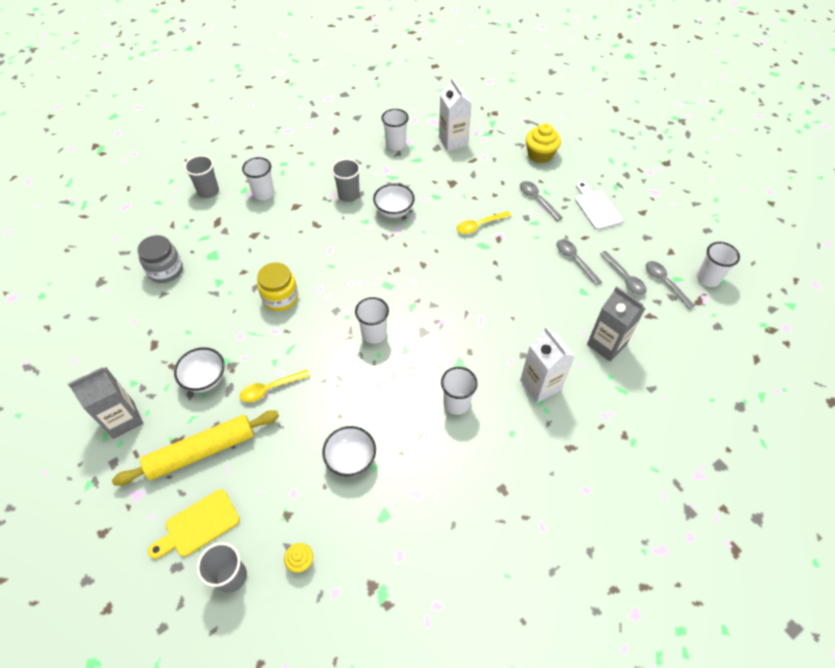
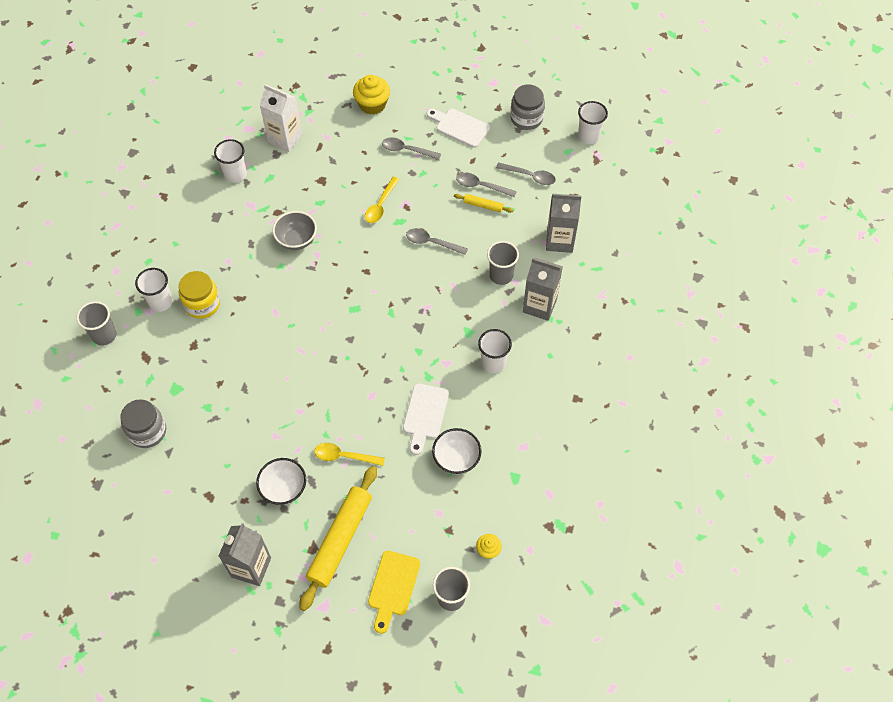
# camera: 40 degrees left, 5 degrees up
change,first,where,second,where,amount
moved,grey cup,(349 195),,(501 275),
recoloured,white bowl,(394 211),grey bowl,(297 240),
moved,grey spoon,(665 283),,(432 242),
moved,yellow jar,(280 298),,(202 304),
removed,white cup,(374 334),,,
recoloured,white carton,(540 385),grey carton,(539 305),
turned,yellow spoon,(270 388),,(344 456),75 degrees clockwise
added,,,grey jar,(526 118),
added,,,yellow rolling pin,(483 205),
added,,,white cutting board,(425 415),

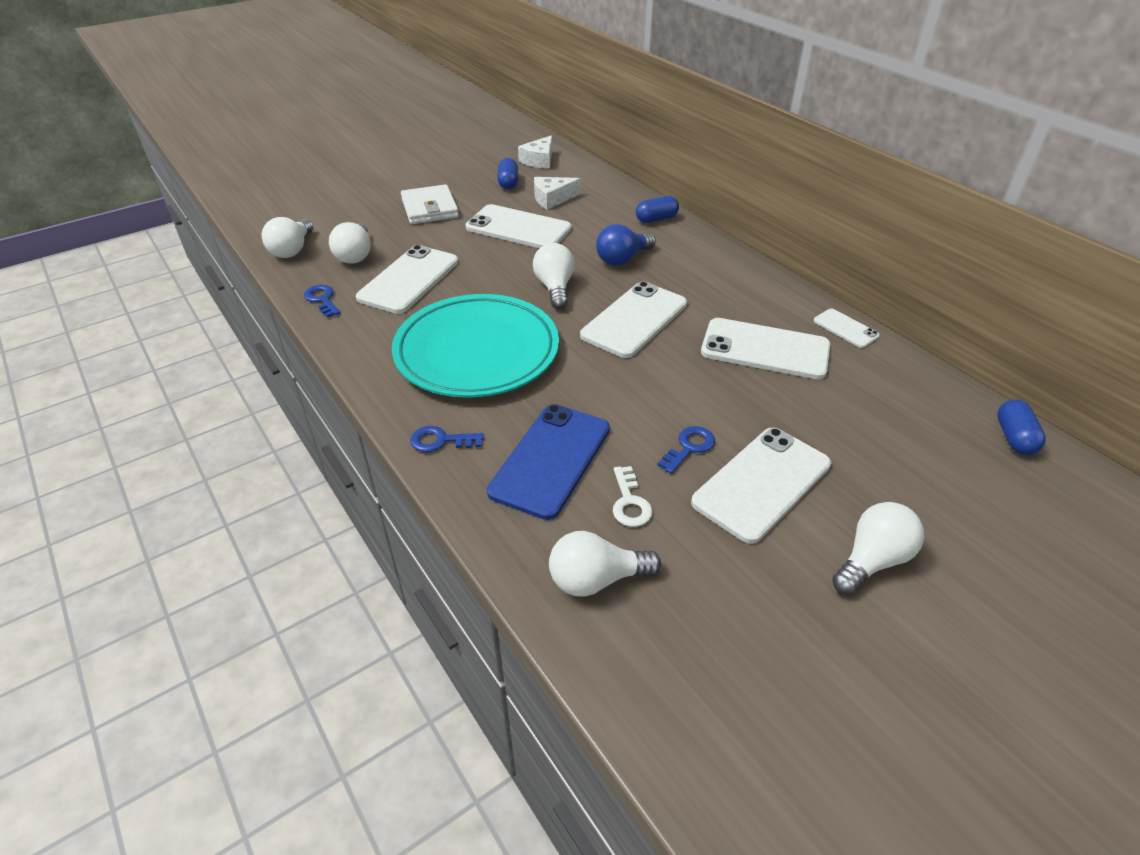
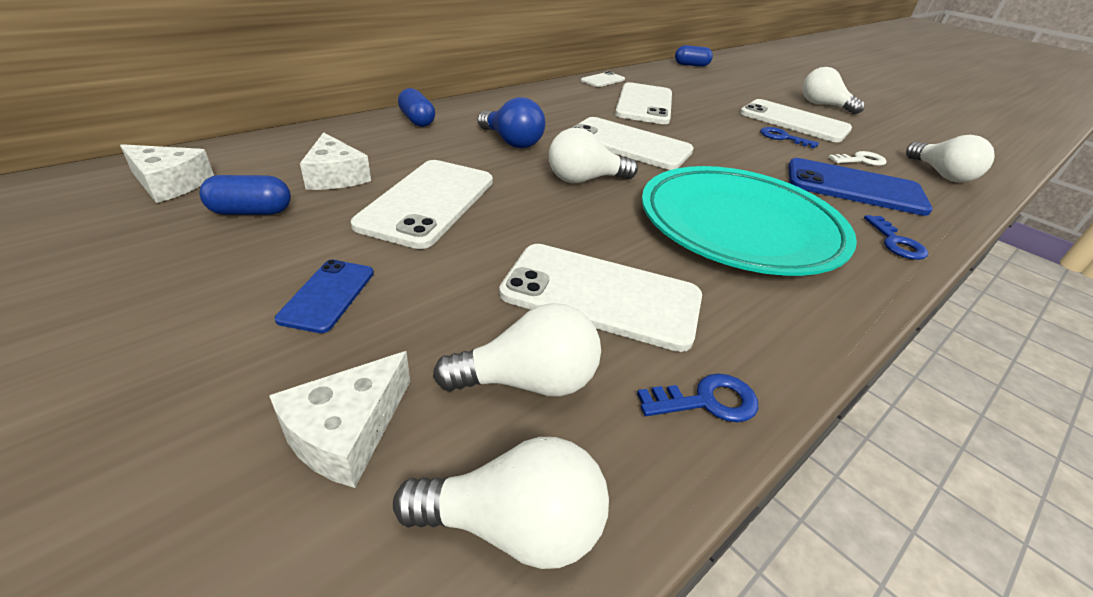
# camera: 100 degrees left, 5 degrees down
change,first,where,second,where,amount
replaced,white wallet,(430 208),blue phone,(328 295),
turned,blue key,(322 299),,(707 401),150 degrees counterclockwise
added,,,white cheese,(346 431),

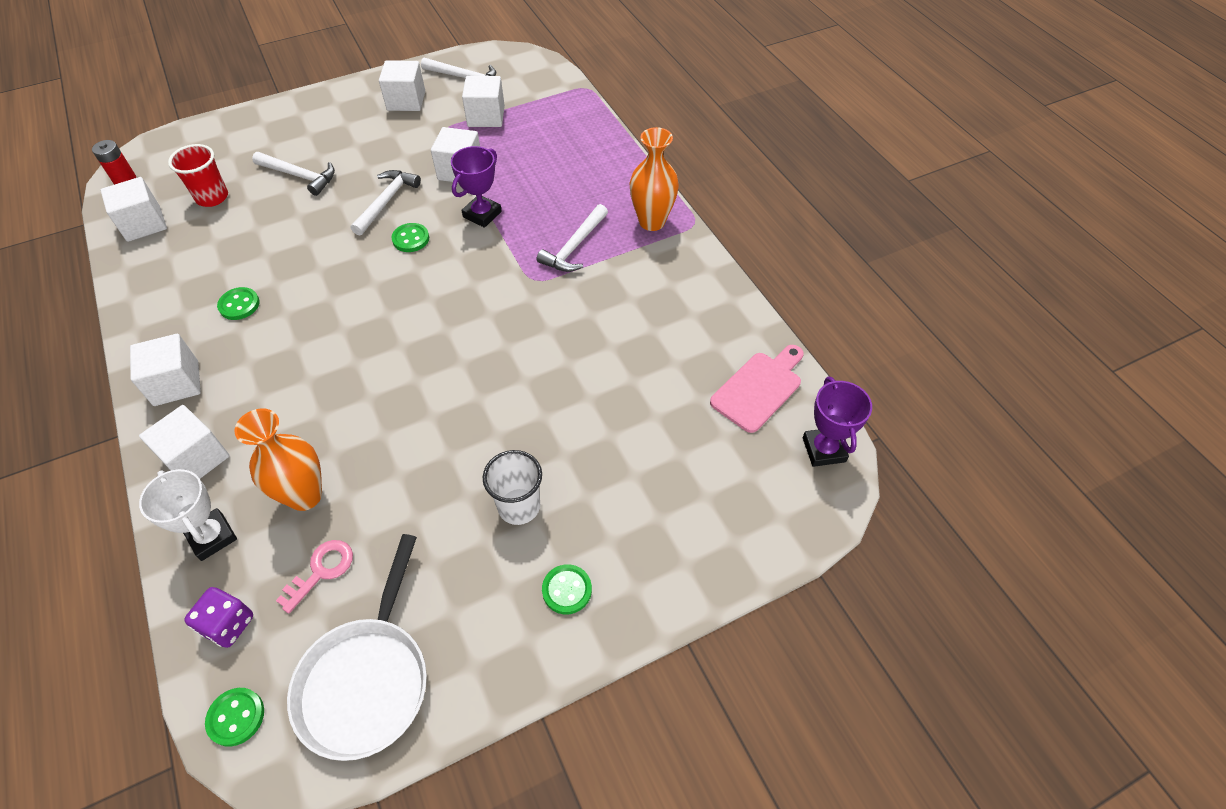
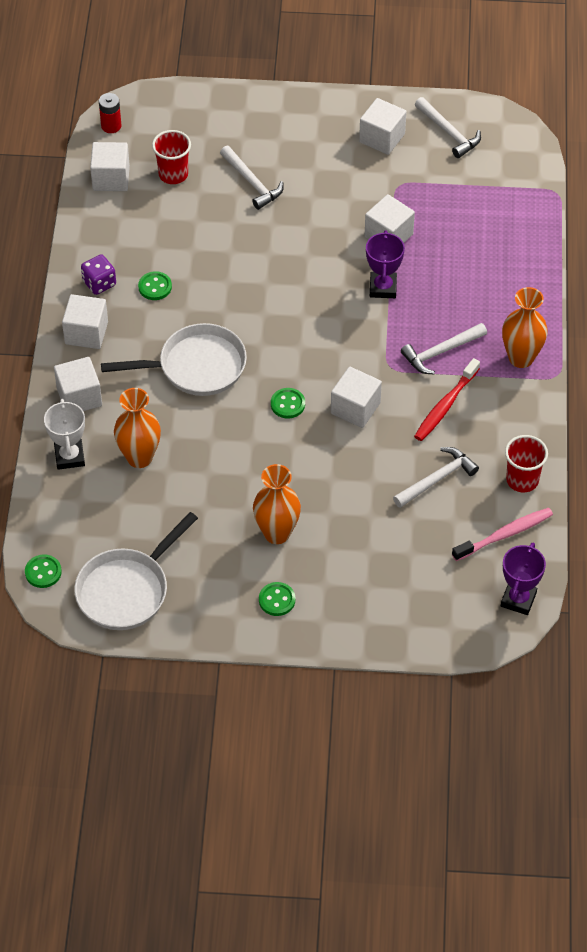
# camera: 30 degrees right, 0 degrees up
change,first,where,second,where,amount
moved,white cube,(486 117),,(355 408),
turned,purple trophy,(482 214),,(383 288),60 degrees counterclockwise
moved,white hammer,(386 201),,(437 479),
moved,green button,(411 239),,(287 404),
replaced,pink cutting board,(759 389),pink toothbrush,(504 534),
replaced,white cup,(519 506),orange vase,(277 533),
removed,pink key,(321 571),,,
moved,purple dice,(228 624),,(99 283),
added,,,white pan,(196 367),
added,,,red toothbrush,(445 405),
added,,,red cup,(522 480),

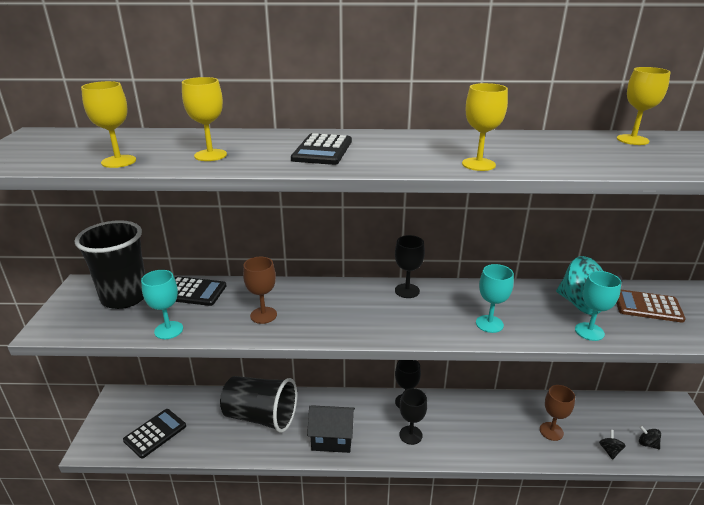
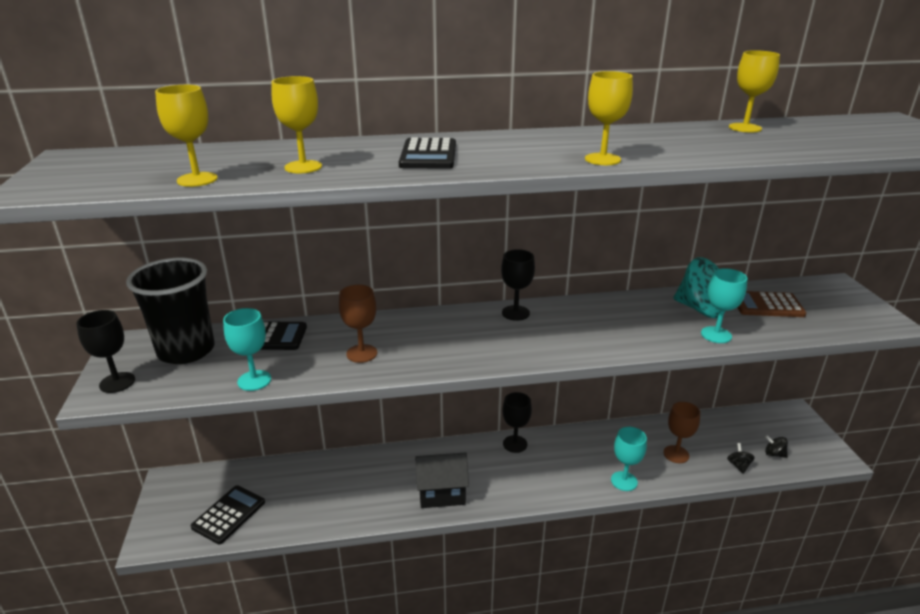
# camera: 10 degrees left, 0 degrees up
change,first,where,second,where,amount
moved,turquoise goblet,(489 324),,(624 481),
removed,black cup,(261 417),,,
moved,black goblet,(410 435),,(117 382),

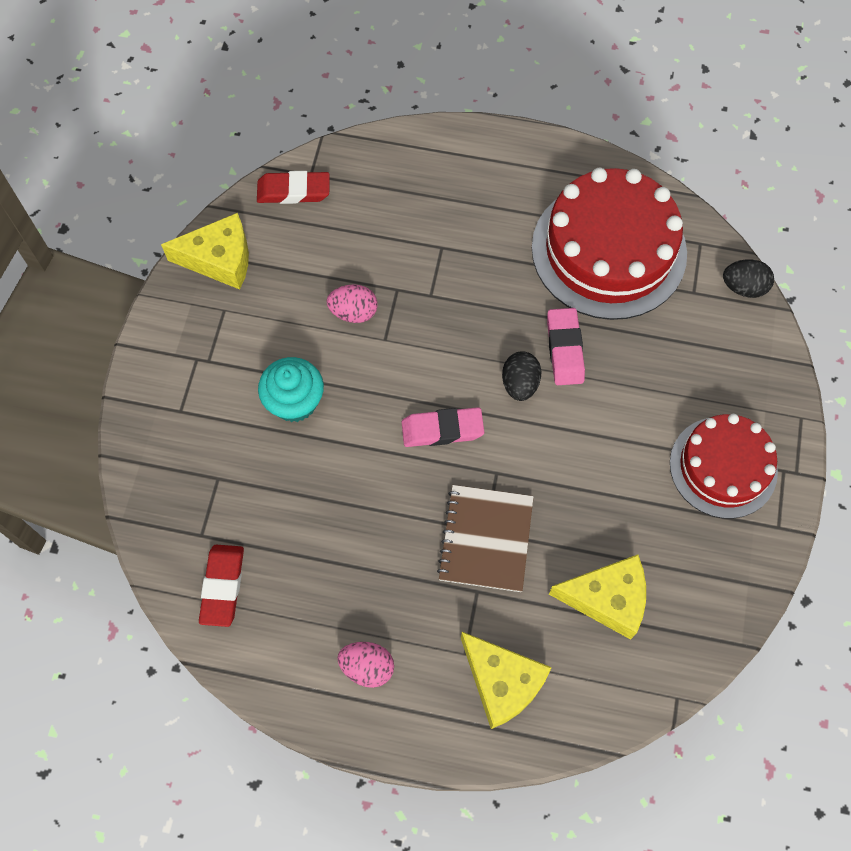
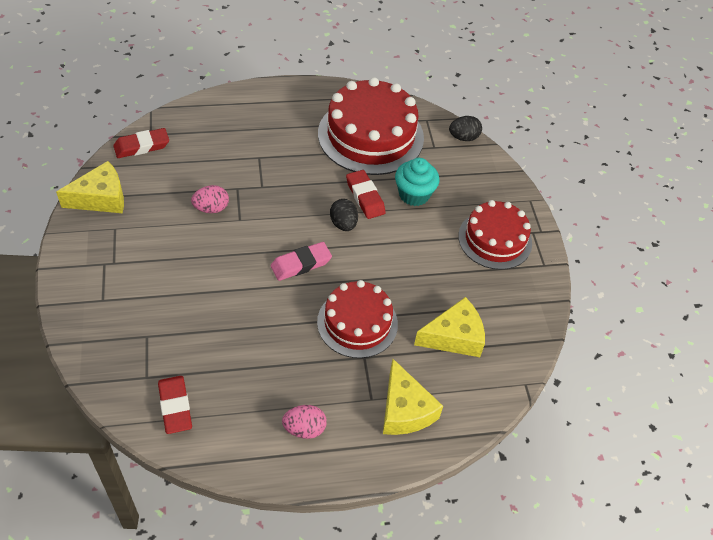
# camera: 25 degrees left, 15 degrees down
change,first,where,second,where,amount
recoloured,pink eraser,(564 349),red eraser,(365 197),
moved,turquoise cupcake,(294 402),,(414 194),
replaced,brown notebook,(485 539),red cake,(357 323),
turned,yellow cheese,(502 682),,(404 410),45 degrees clockwise

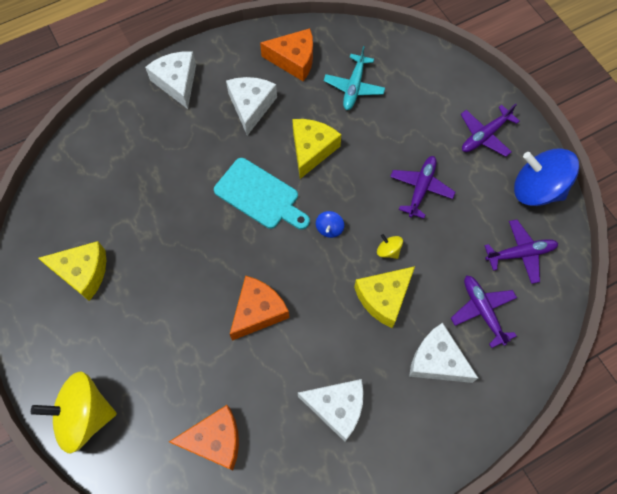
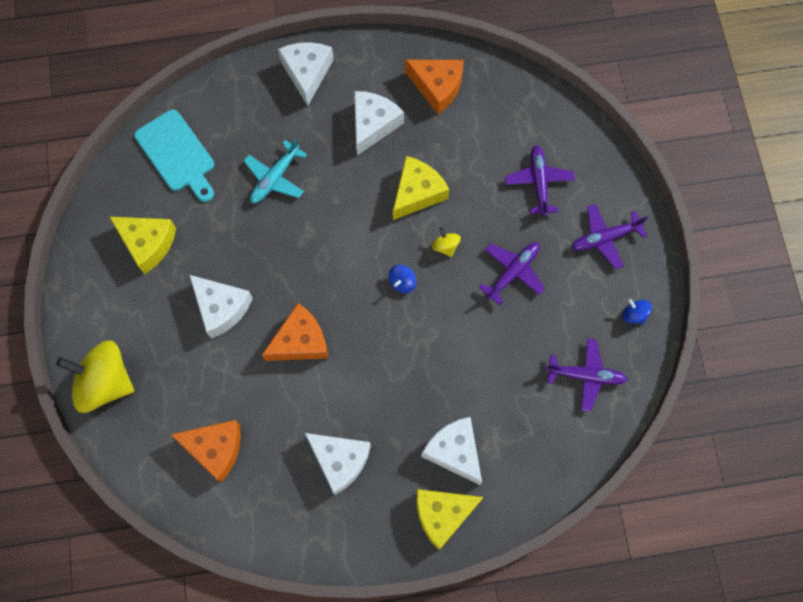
# camera: 20 degrees right, 5 degrees up
change,first,where,second,where,amount
moved,turquoise plane,(354 87),,(275 178),
resized,blue spinning top,(536 189),,(634 315),x0.42
moved,turquoise cutting board,(260 195),,(177 154),
moved,yellow spinning top,(388 250),,(445 246),
moved,yellow cheese,(384 298),,(442 514),
moved,purple plane,(482 311),,(538 182),
added,,,white cheese,(221 308),

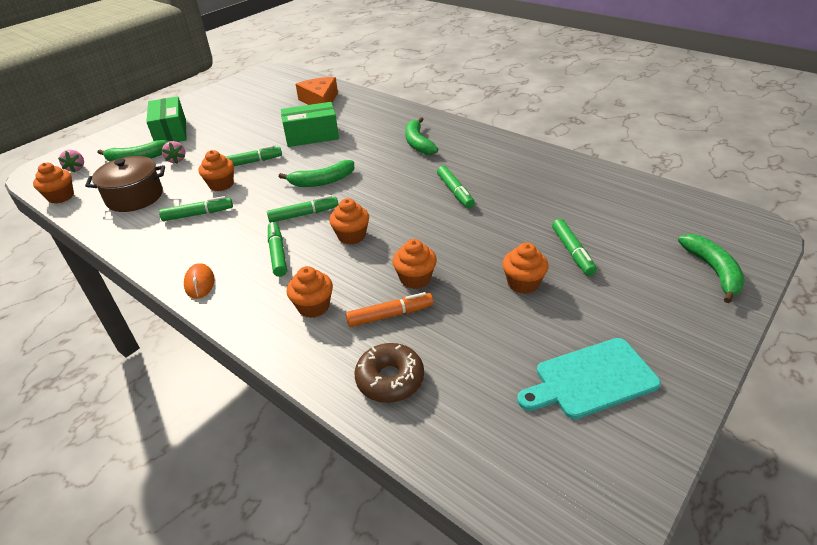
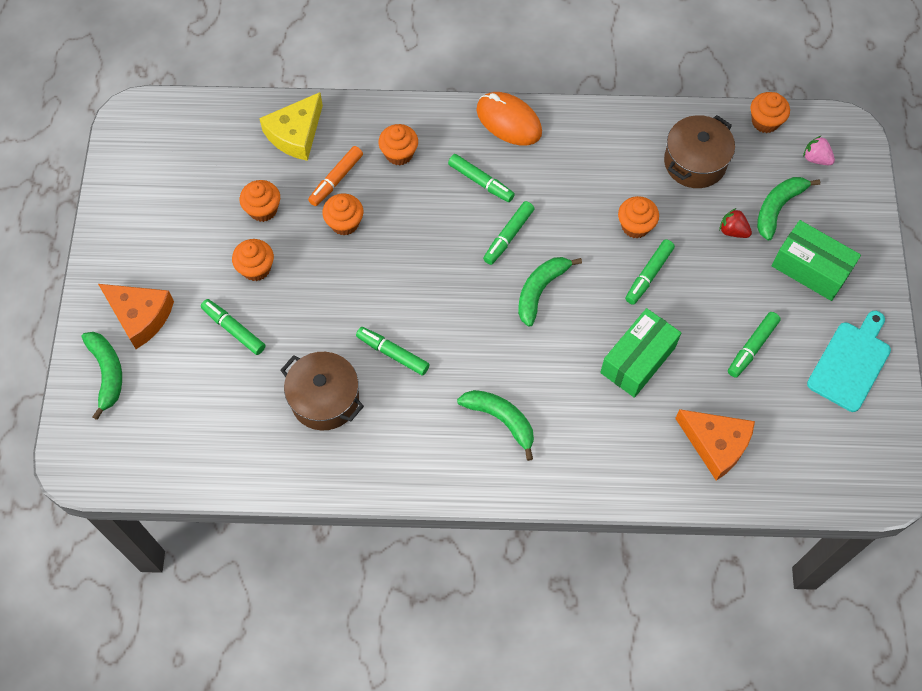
# camera: 140 degrees right, 25 degrees up
change,first,where,second,where,amount
recoloured,pink strawberry,(176 160),red strawberry,(733 231),
moved,green marker,(198 214),,(752 347),
moved,orange cupcake,(351 236),,(263 209),
turned,green banana,(713 271),,(107 373),150 degrees counterclockwise
resized,orange mouse,(199 283),,(509 121),x1.72
moved,turquoise cutting board,(591 379),,(850 363),
replaced,brown donut,(390 379),yellow cheese,(295 134),
added,,,orange cheese,(140 316),
added,,,brown pot,(325 399),

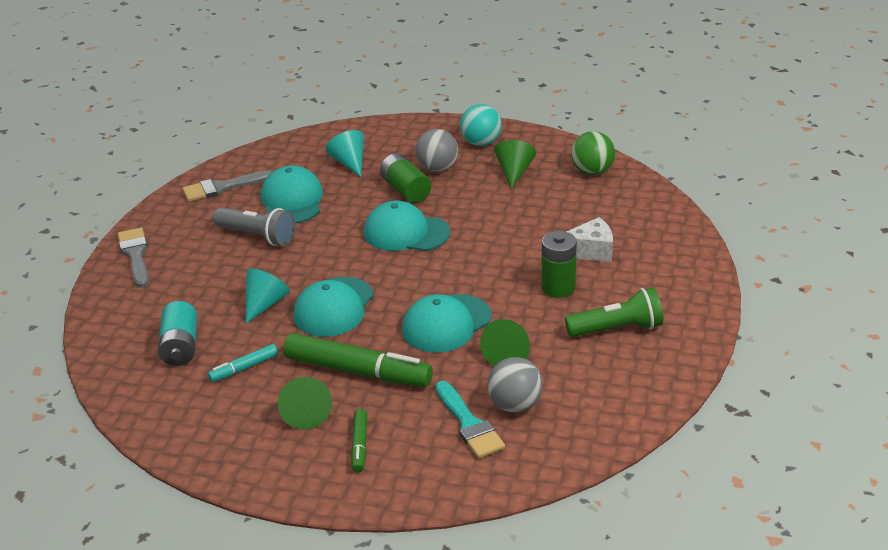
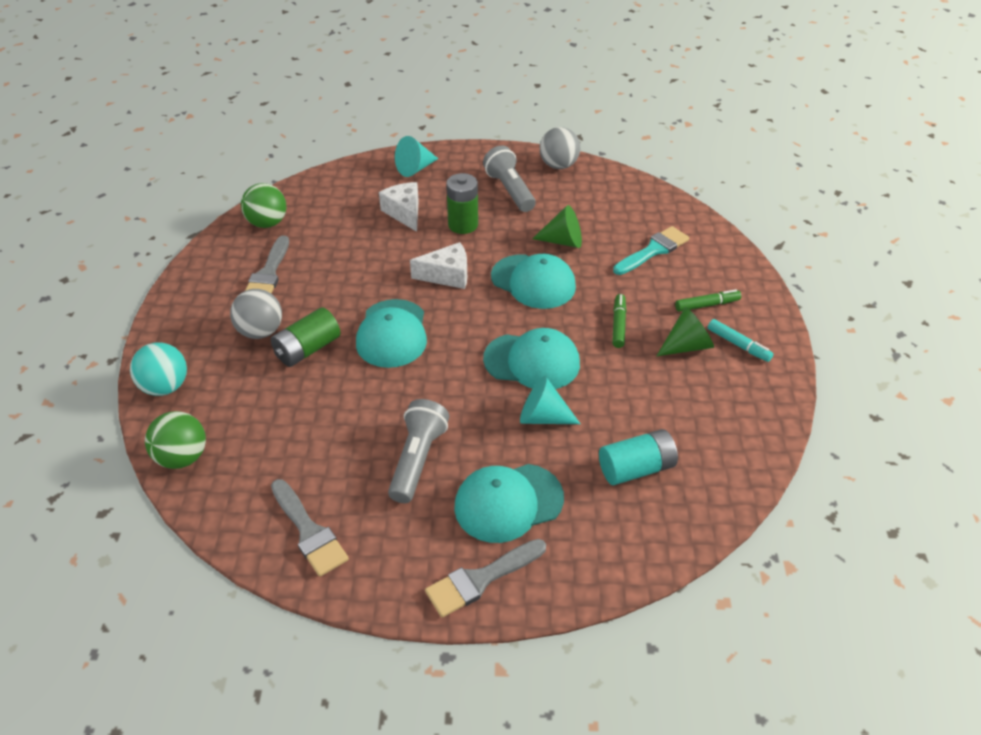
# camera: 105 degrees left, 10 degrees up
change,first,where,second,where,amount
moved,turquoise ball,(481 143),,(165 387),
moved,turquoise cone,(349 163),,(415 168),
replaced,green cone,(514 172),grey brush,(268 273),
moved,turquoise cap,(292 200),,(508 502),
recoloured,green flashlight,(617 329),grey flashlight,(510 190),
resized,green marker,(358 371),,(618 324),x0.48
moved,turquoise marker,(244 368),,(738 345),
moved,grey ball,(515 405),,(558 165),
added,,,white cheese,(447 275),
added,,,green ball,(182 457),

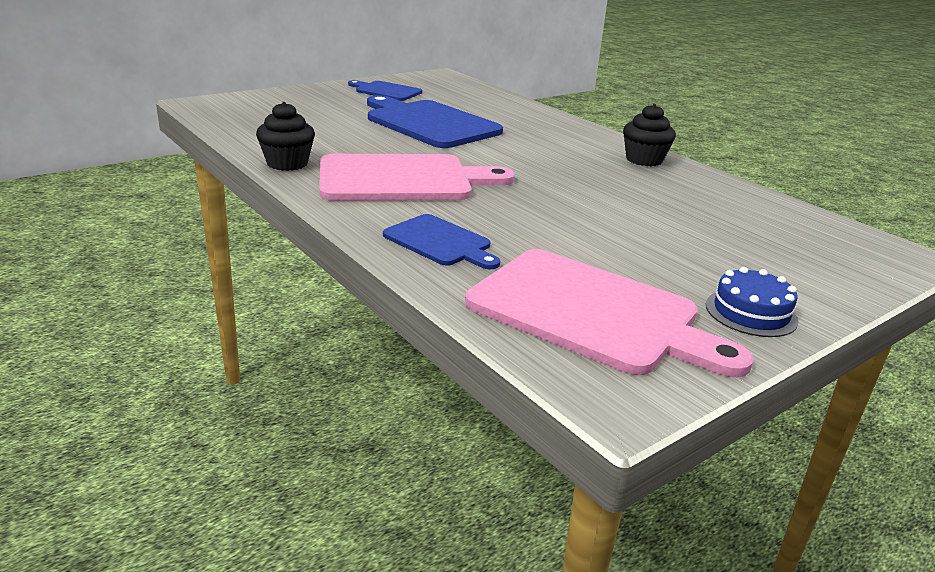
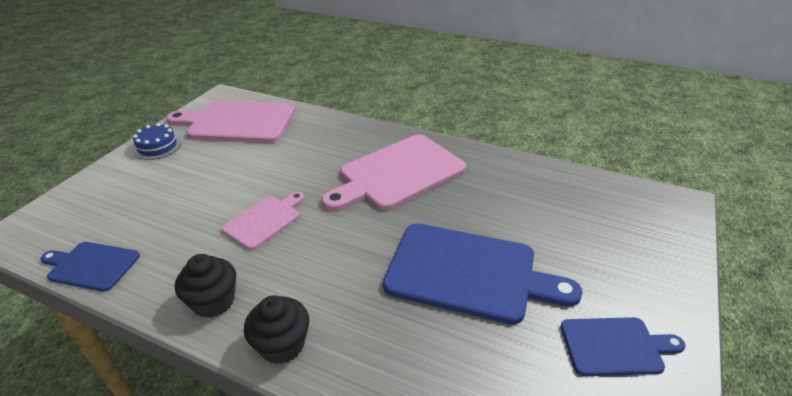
# camera: 155 degrees right, 10 degrees up
change,first,where,second,where,amount
moved,black cupcake,(287 163),,(282 345),
moved,blue cutting board,(440 242),,(91 265),
added,,,pink cutting board,(264 220),

